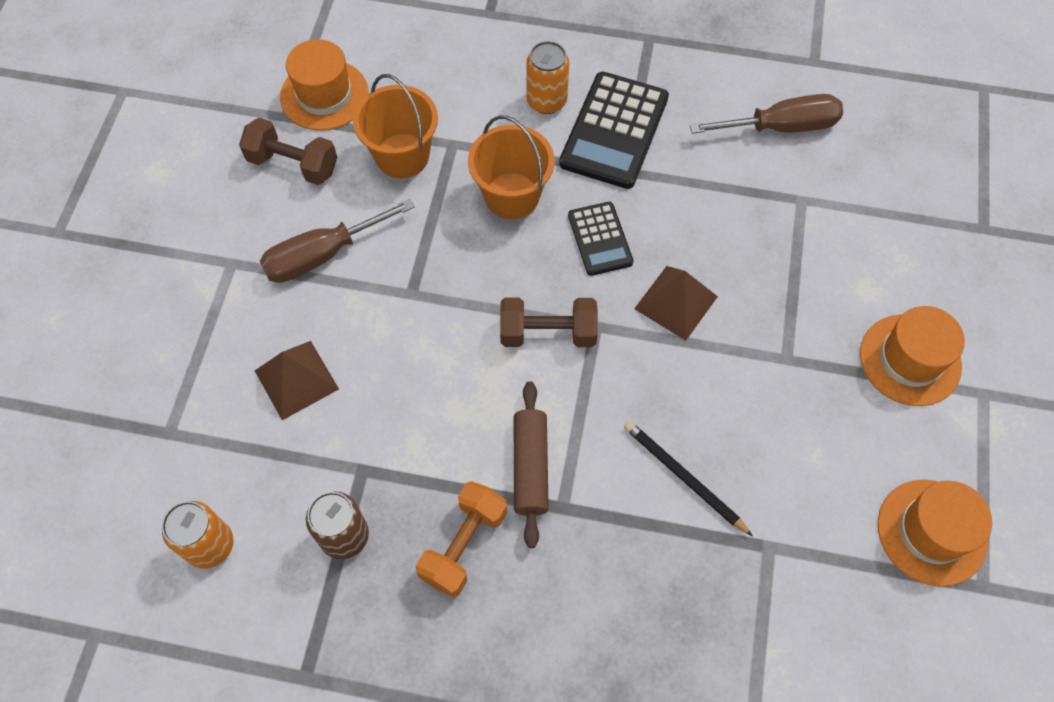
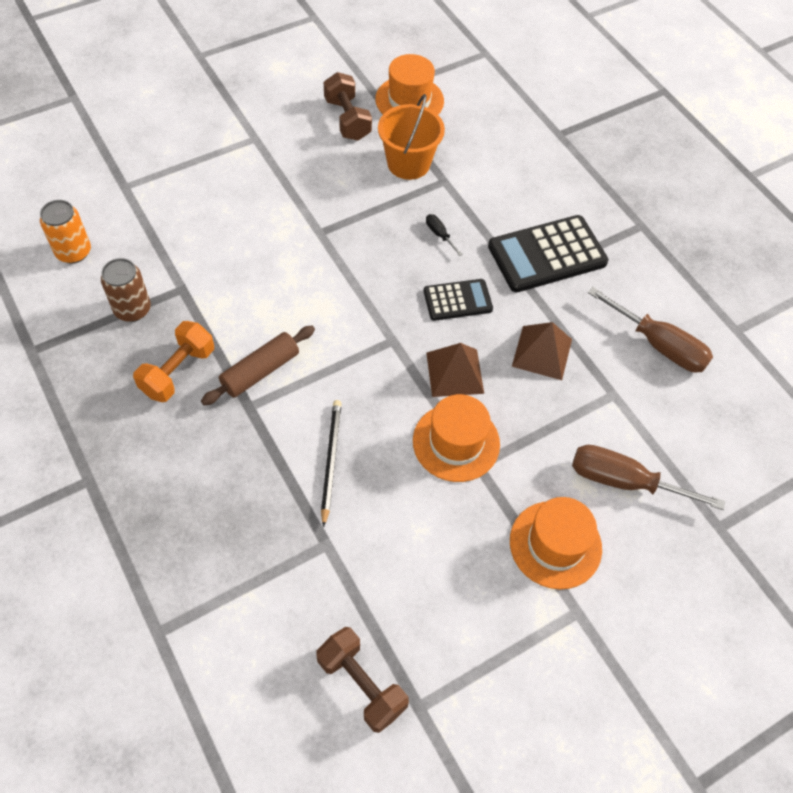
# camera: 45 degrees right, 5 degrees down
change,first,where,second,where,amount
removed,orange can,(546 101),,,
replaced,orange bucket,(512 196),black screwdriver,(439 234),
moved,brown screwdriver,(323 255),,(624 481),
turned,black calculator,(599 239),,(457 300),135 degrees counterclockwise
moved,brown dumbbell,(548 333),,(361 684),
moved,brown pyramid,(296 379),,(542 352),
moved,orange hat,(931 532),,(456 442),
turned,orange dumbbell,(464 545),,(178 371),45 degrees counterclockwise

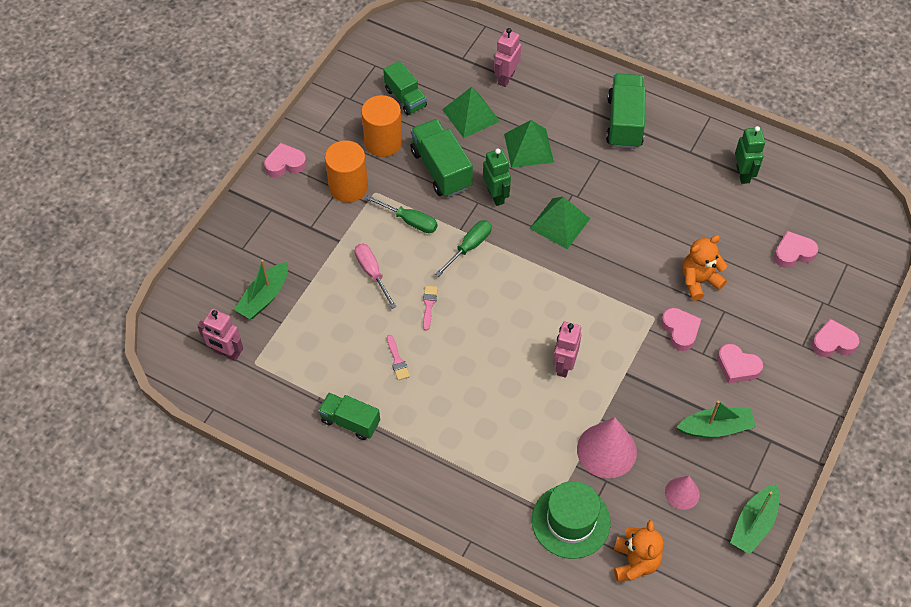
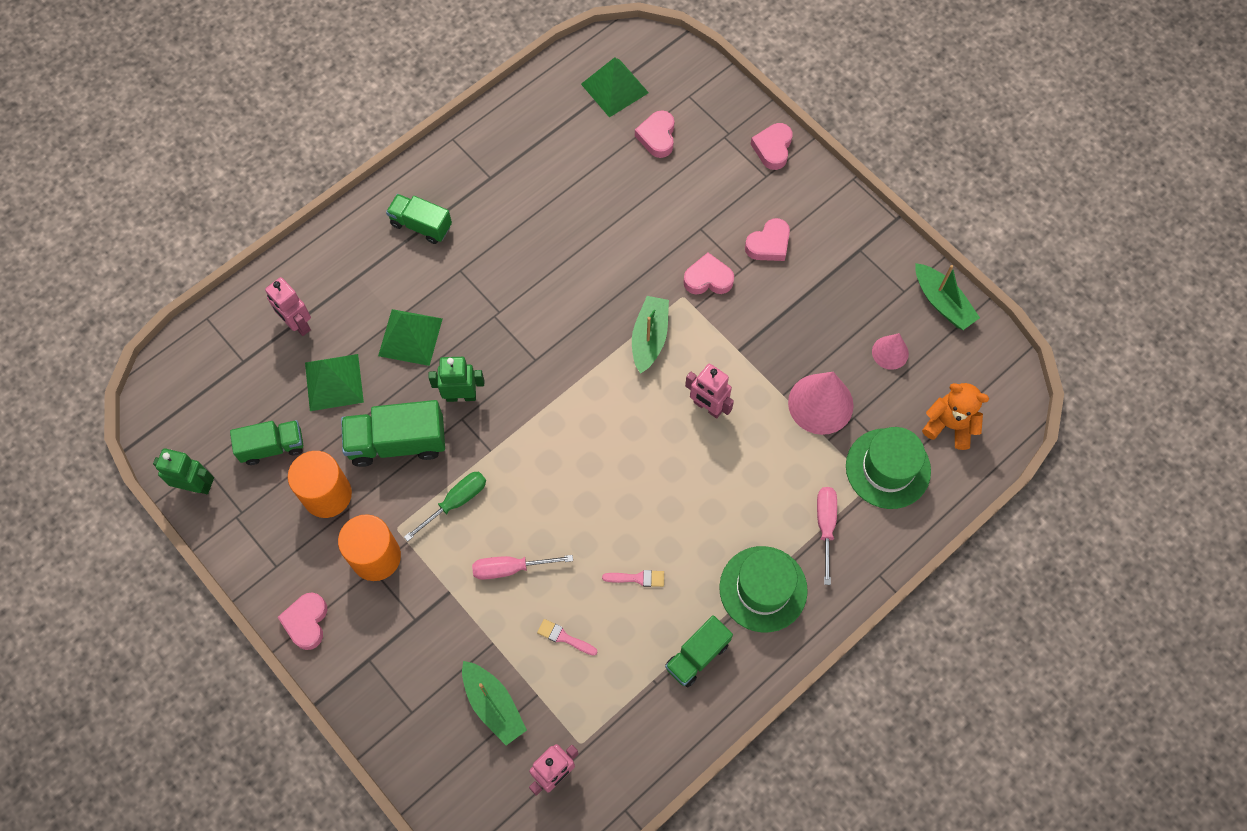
# camera: 70 degrees left, 10 degrees up
change,first,where,second,where,amount
resized,green truck,(624 122),,(421 225),x0.66
moved,green robot,(743 174),,(196 485),
moved,green pyramid,(559 223),,(614 88),
removed,green screwdriver,(469 247),,,
removed,orange teddy bear,(699 281),,,
moved,pink brush,(429 305),,(564 637),
moved,green boat,(716 428),,(649 338),
added,,,pink screwdriver,(825 526),
added,,,green hat,(763 589),

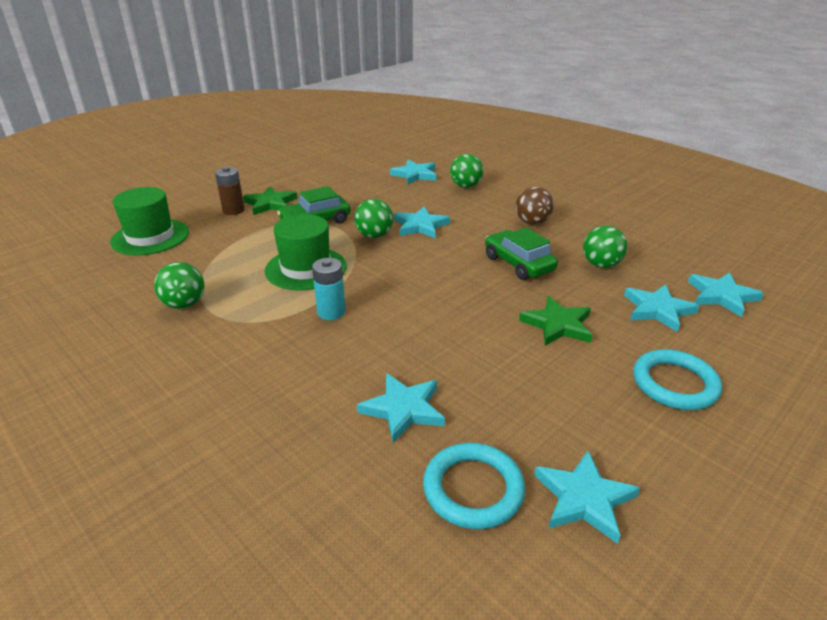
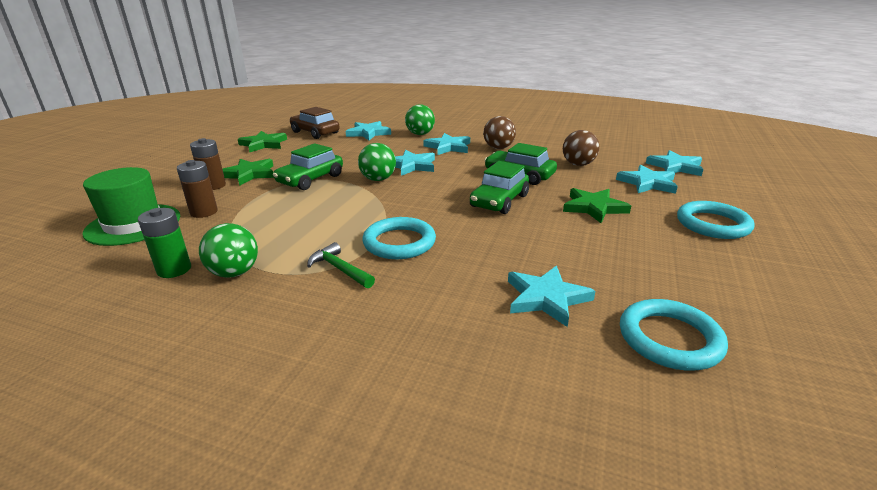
# camera: 25 degrees left, 5 degrees down
change,first,where,second,where,amount
removed,green hat,(306 268),,,
recoloured,green ball,(601 265),brown ball,(578 164),
replaced,turquoise battery,(331 312),turquoise ring,(399 242),
moved,turquoise star,(584 499),,(448 147),
added,,,brown car,(315 132),
added,,,green star,(264 144),
added,,,brown battery,(204 212),
added,,,green car,(499 201),
added,,,green battery,(174 269),
added,,,green hammer,(339 269),

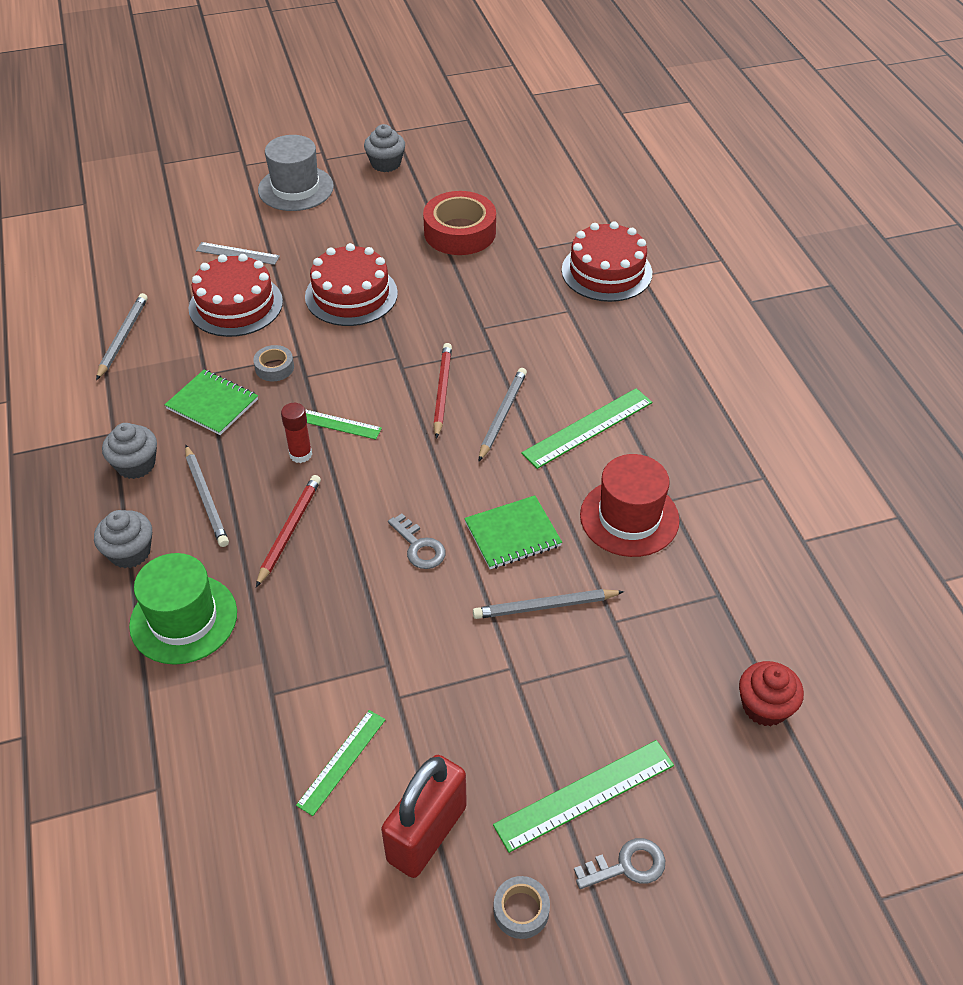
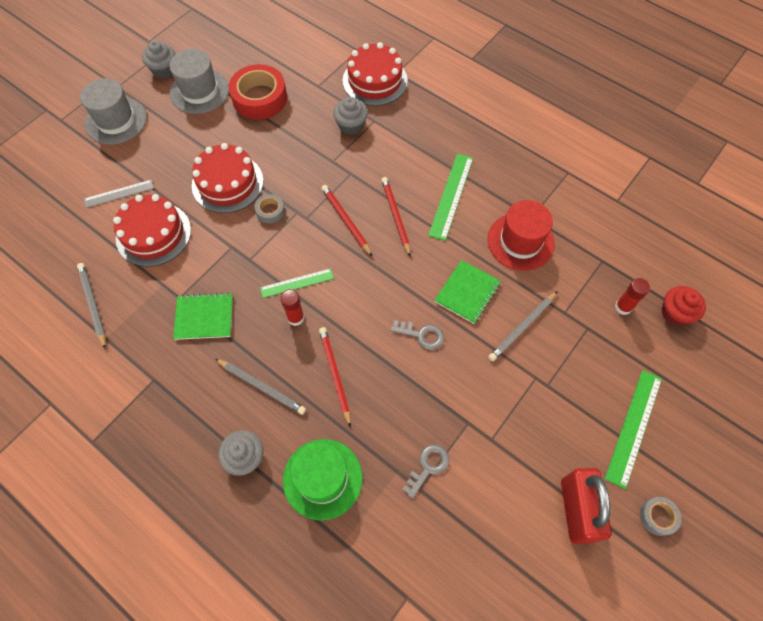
# camera: 35 degrees left, 15 degrees up
change,first,where,second,where,amount
moved,grey tape,(274 367),,(270 211),
recoloured,grey pencil,(502 415),red pencil,(396 216),
moved,grey cupcake,(136 465),,(351 125),
removed,green ruler,(342 761),,,
moved,grey key,(627 865),,(428 467),
added,,,grey hat,(199 91),
added,,,red glue stick,(623 307),

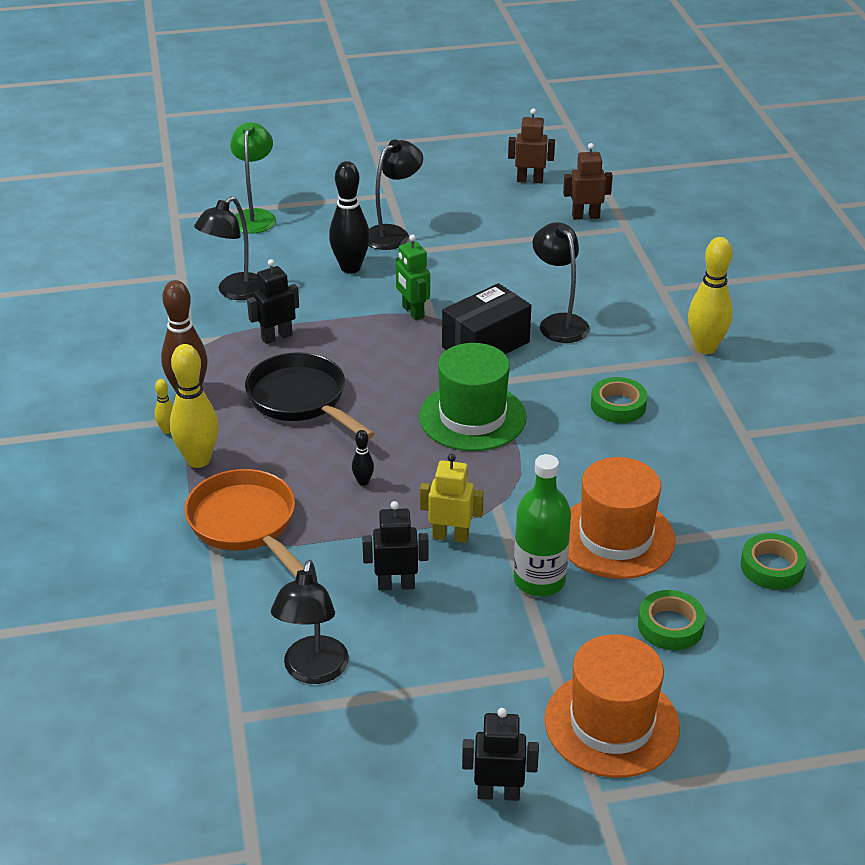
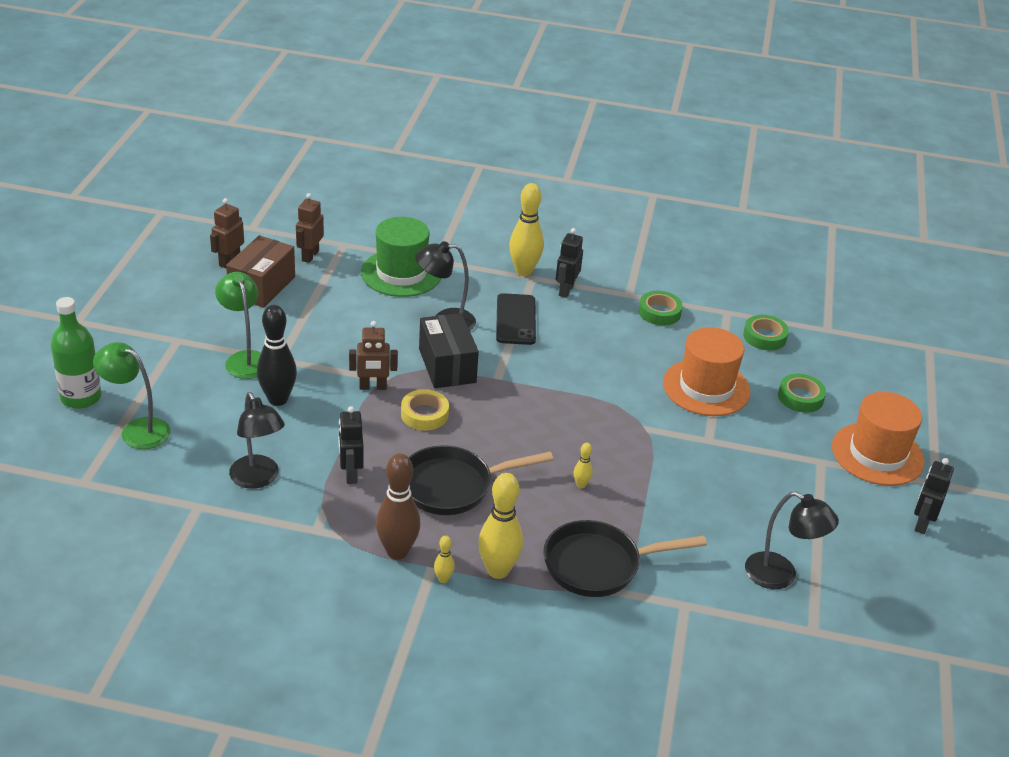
# camera: 70 degrees left, 0 degrees up
change,first,where,second,where,amount
recoloured,black lamp,(393 234),green lamp,(245 359),
recoloured,green robot,(412 312),brown robot,(373 387),
moved,green hat,(472 417),,(401 273),
moved,green tape,(618 405),,(659 312),
recoloured,black bowling pin,(363 482),yellow bowling pin,(581 485),
removed,yellow robot,(450 536),,,
moved,green bottle,(539 580),,(81 397),
recoloured,orange pan,(246 524),black pan,(599 565),
moved,black robot,(396 585),,(566 290),
added,,,brown box,(262 286),
added,,,black phone,(516 319),
added,,,yellow tape,(424 414),

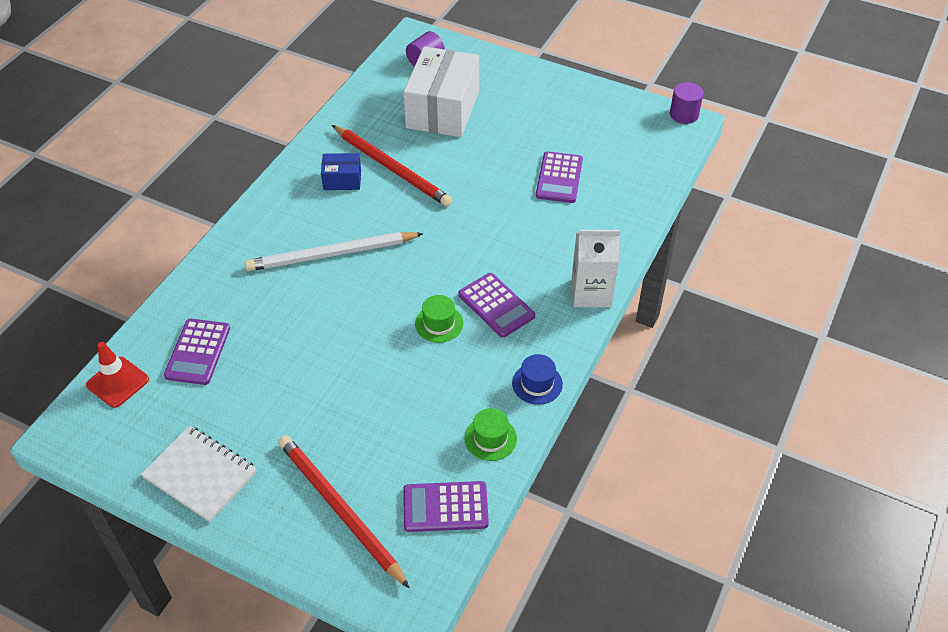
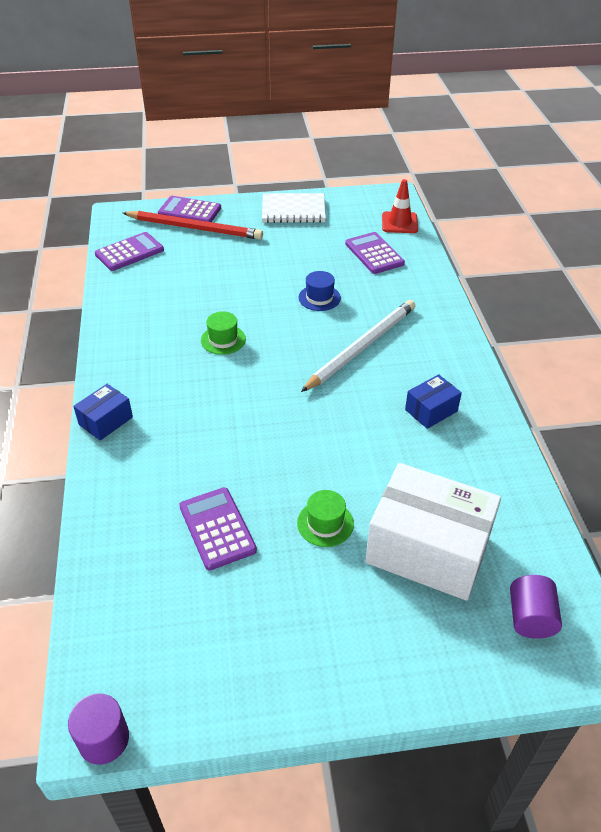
# camera: 145 degrees right, 5 degrees down
change,first,where,second,where,amount
turned,white box,(443 109),,(427 550),45 degrees counterclockwise
removed,red pencil,(392 168),,,
replaced,white carton,(591 293),blue box,(106 421),
moved,purple calculator,(496 305),,(189 211),
moved,blue hat,(537 384),,(319 298),
moved,green hat,(490 438),,(325 523),

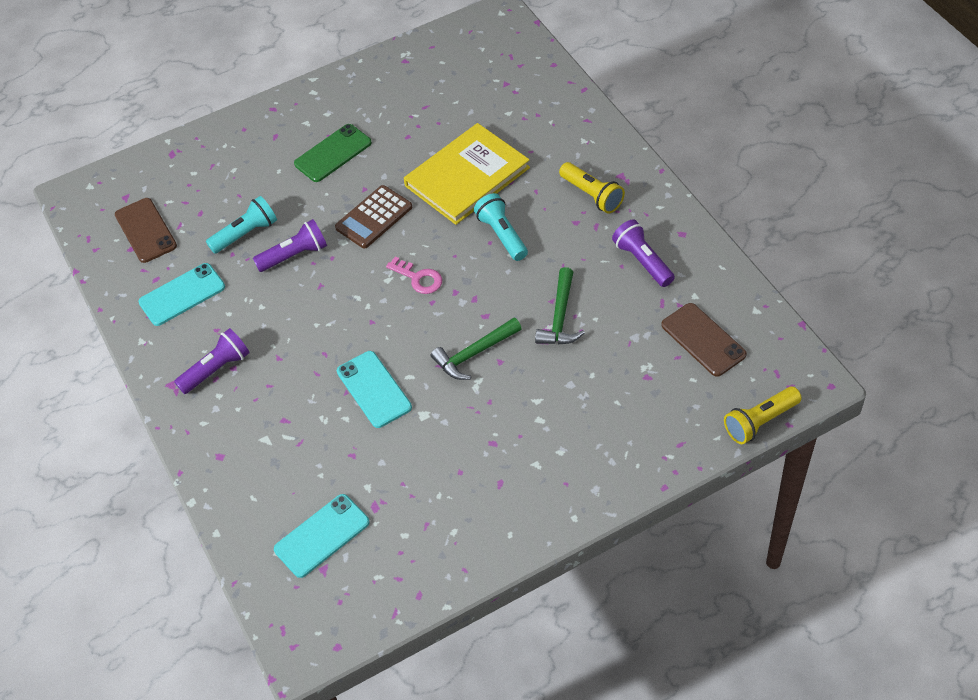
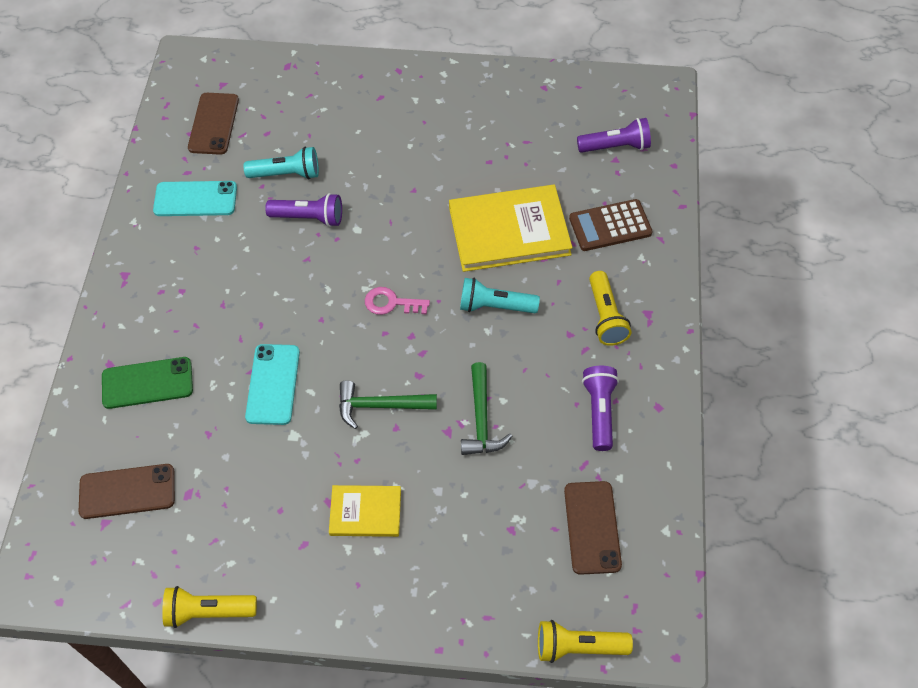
# camera: 30 degrees right, 5 degrees up
change,first,where,second,where,amount
moved,green phone,(333 153),,(147 383),
moved,brown calculator,(374 217),,(610 226),
turned,turquoise flashlight,(502 235),,(495 306),90 degrees counterclockwise
turned,pink key,(418 278),,(391 303),120 degrees clockwise
turned,green hammer,(560 317),,(481 419),45 degrees counterclockwise
moved,purple flashlight,(216 369),,(616 146),
recoloured,turquoise phone,(322 536),brown phone,(127 491),
added,,,yellow book,(365 512),
added,,,yellow flashlight,(208 611),

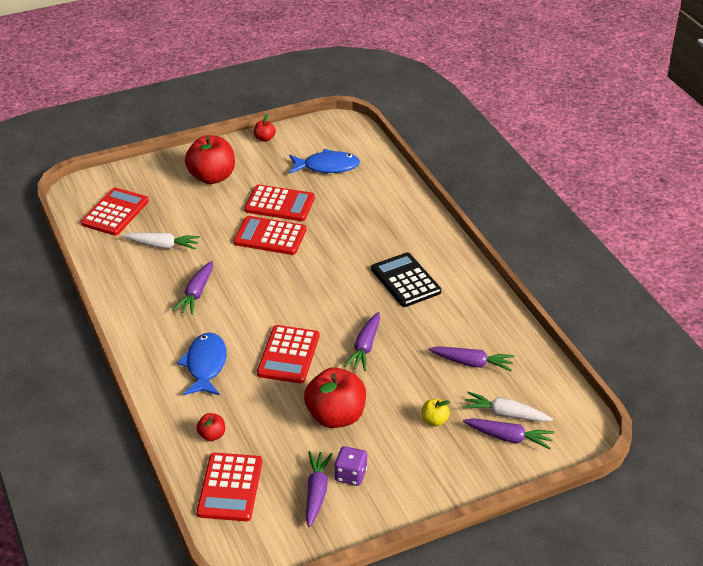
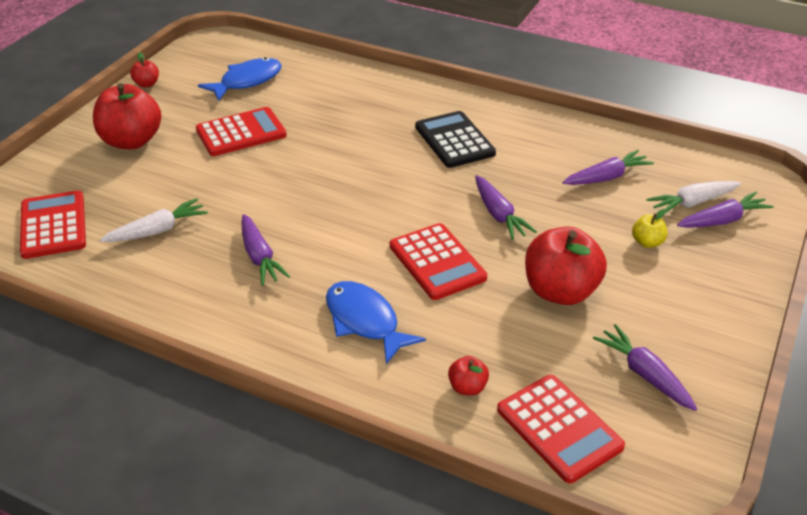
# camera: 40 degrees left, 0 degrees up
change,first,where,second,where,amount
removed,red calculator,(270 236),,,
turned,black calculator,(405 280),,(454 140),45 degrees clockwise
removed,purple dice,(350 475),,,

